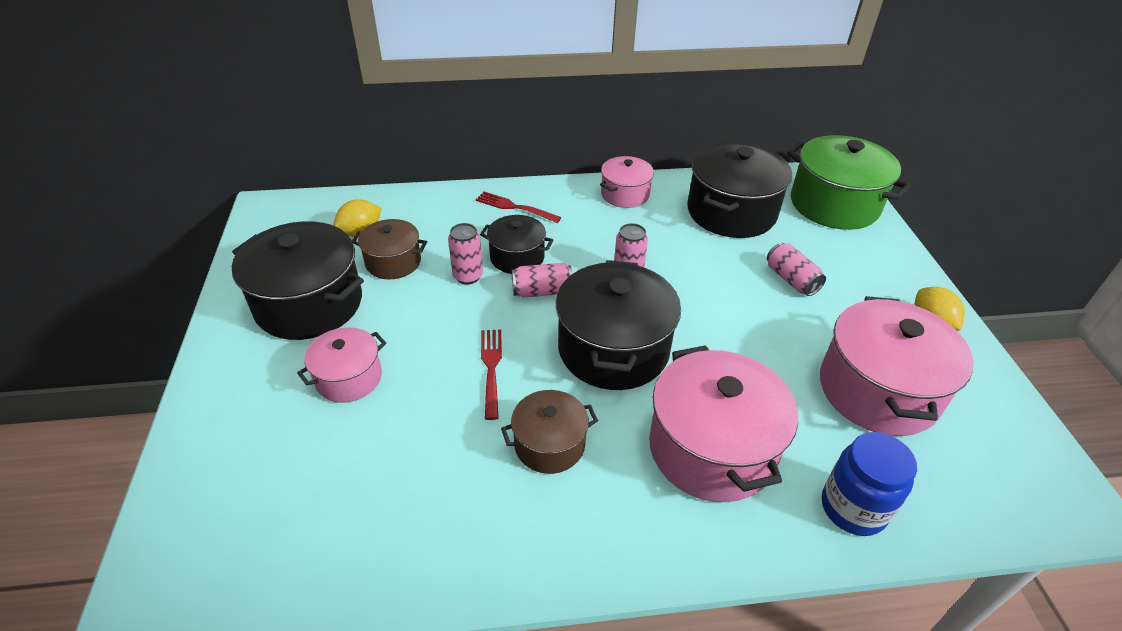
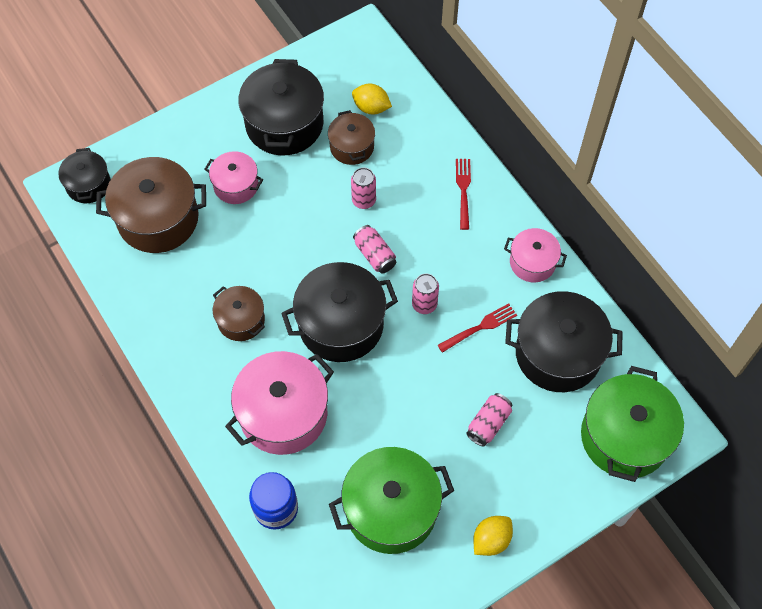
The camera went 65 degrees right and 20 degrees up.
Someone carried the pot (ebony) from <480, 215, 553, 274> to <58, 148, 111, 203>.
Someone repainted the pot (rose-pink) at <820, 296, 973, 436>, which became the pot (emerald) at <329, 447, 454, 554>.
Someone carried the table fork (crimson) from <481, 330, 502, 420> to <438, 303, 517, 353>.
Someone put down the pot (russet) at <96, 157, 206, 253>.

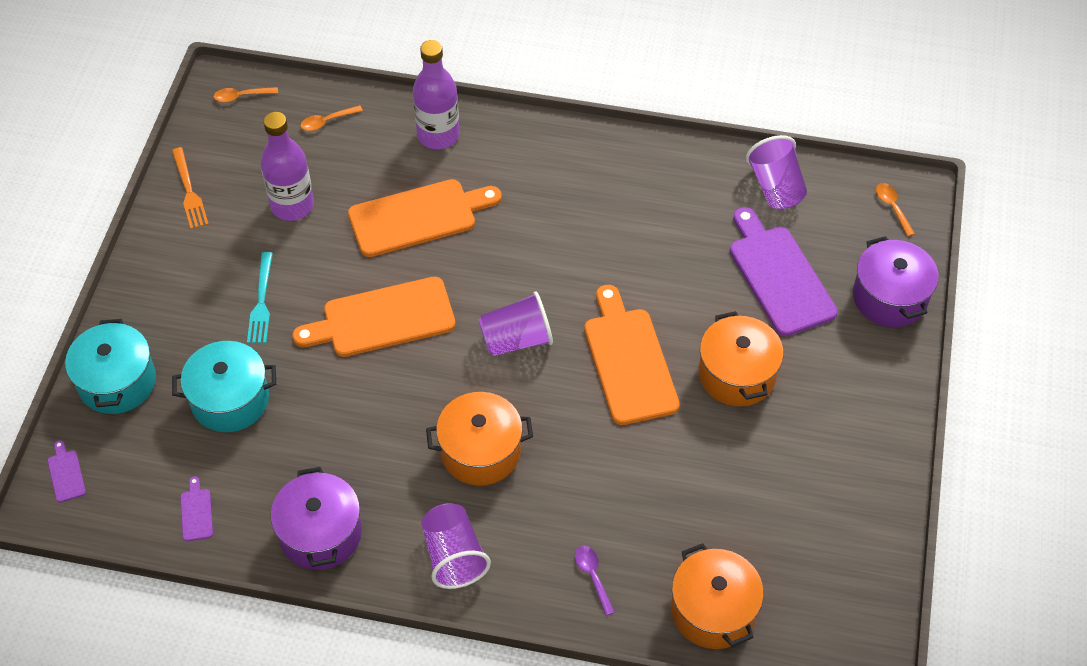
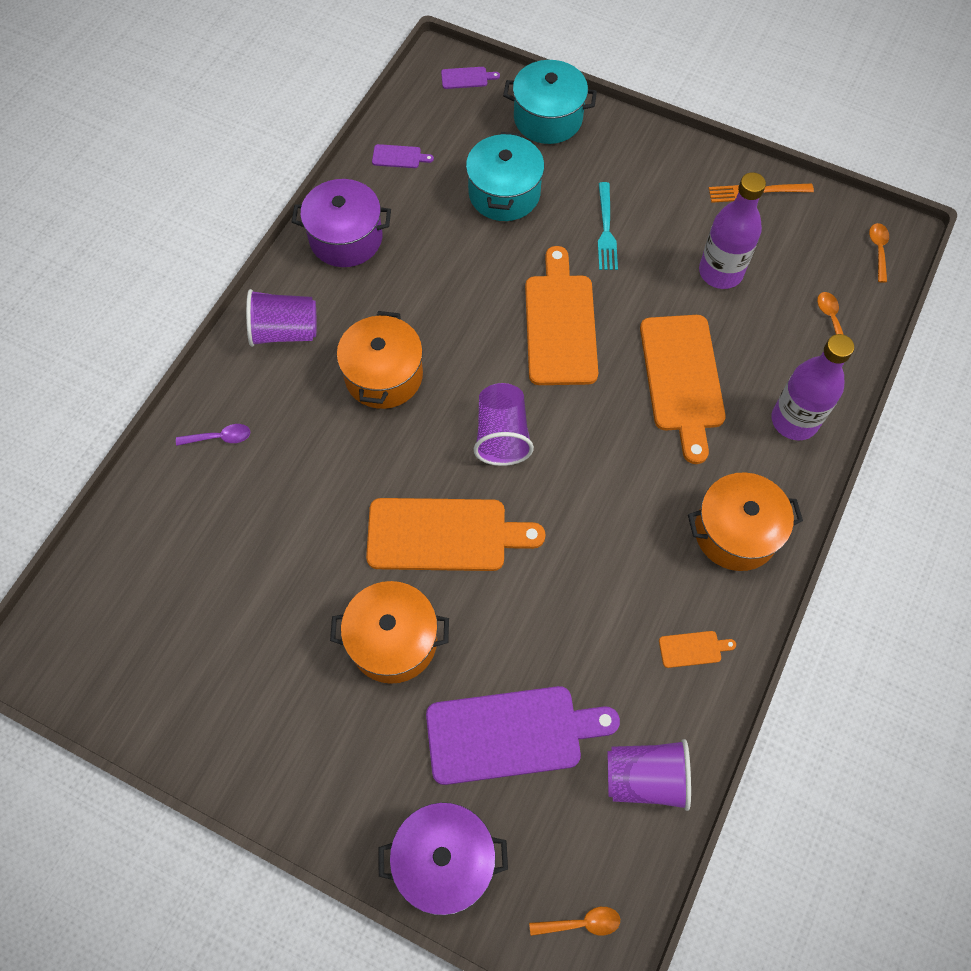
The camera went 105 degrees right and 10 degrees up.
Someone rotated the table fork (aqua) at <247, 252, 273, 343> by 105 degrees counterclockwise.
Someone carried the pot (bright orange) from <671, 543, 764, 649> to <688, 472, 803, 571>.
Someone put down the chopping board (bright orange) at <659, 631, 736, 668>.

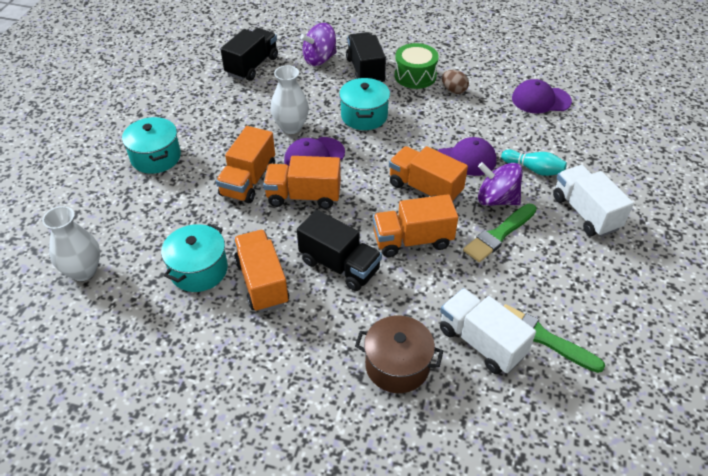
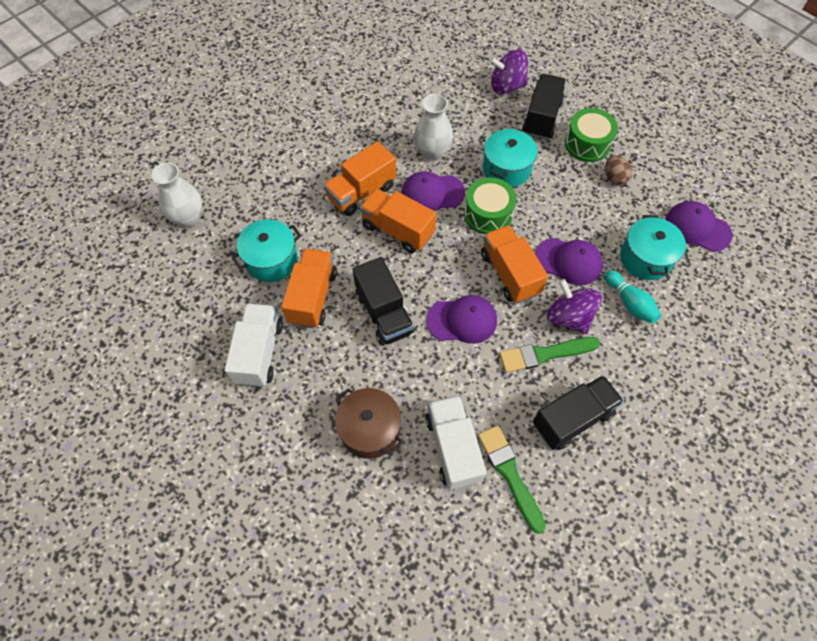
The camera went 30 degrees right and 15 degrees up.
Someone carried the truck (ebony) from <220, 28, 278, 81> to <533, 375, 624, 450>.
Someone carried the pot (aqua) from <122, 117, 181, 174> to <620, 215, 686, 280>.
Someone carried the truck (snow-white) from <553, 165, 634, 237> to <225, 304, 283, 387>.
Someone swapped the truck (bright orange) at <373, 194, 458, 257> for the cap (purple) at <426, 295, 497, 344>.
Someone put down the snare drum (emerald) at <464, 178, 516, 234>.

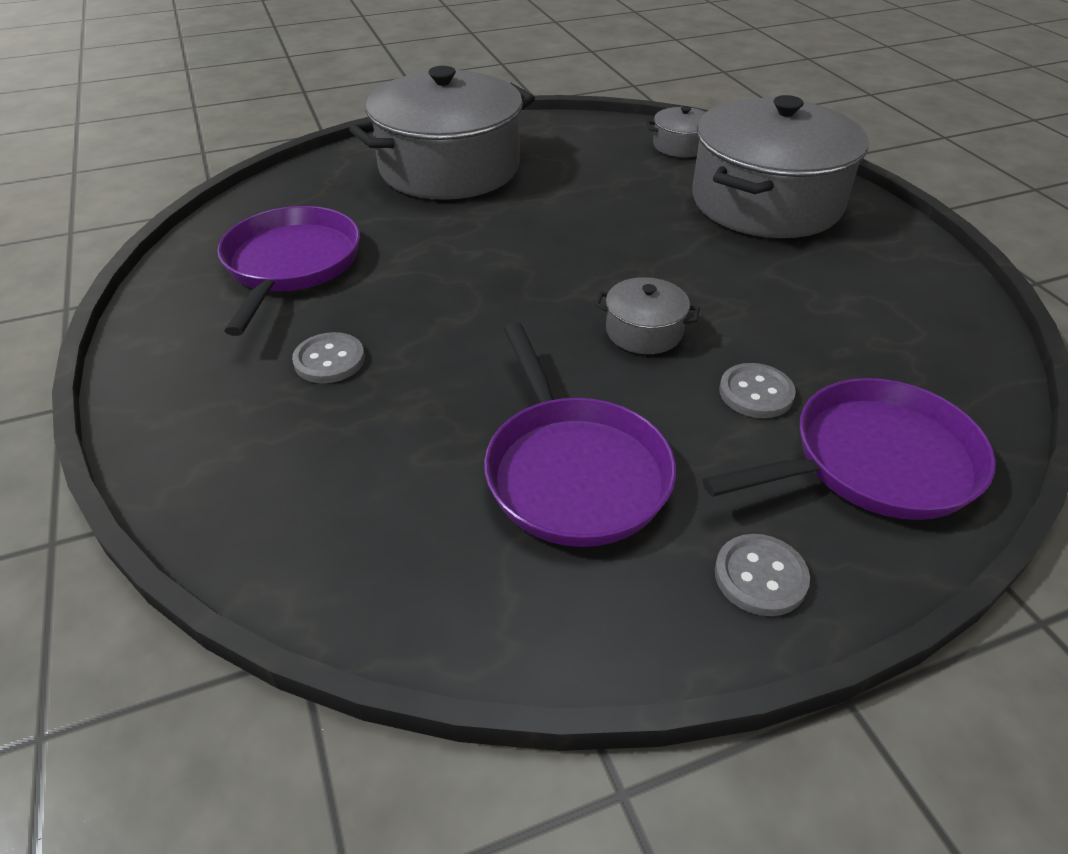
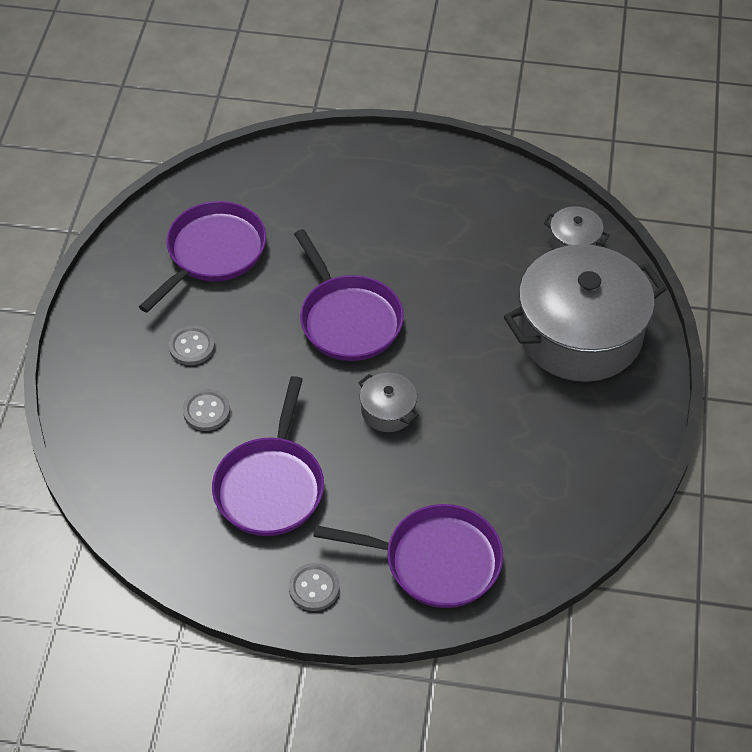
The camera went 30 degrees right and 10 degrees up.
Someone took away the pot (gray) at <349, 66, 535, 200>.
Someone carried the shirt button (gray) from <719, 363, 796, 418> to <183, 389, 230, 431>.
Someone put down the pan (purple) at <294, 229, 404, 361>.

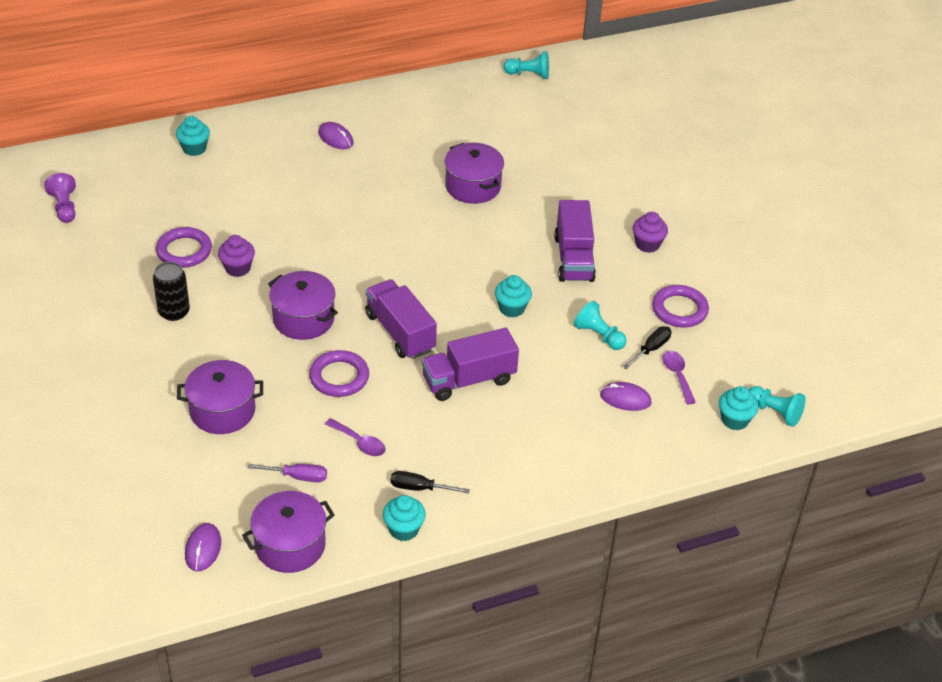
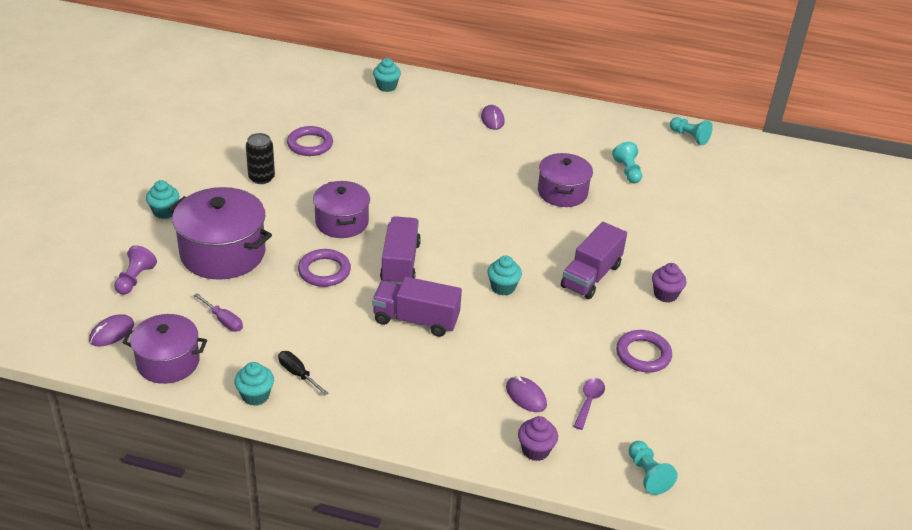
The camera went 35 degrees right and 5 degrees down.
Someone carried the pawn (purple) from <44, 173, 76, 223> to <114, 245, 157, 295>.
Someone carried the muffin (purple) from <218, 235, 255, 277> to <518, 416, 558, 461>.
Someone carried the pawn (aqua) from <574, 301, 627, 350> to <612, 142, 642, 183>.
Someone took away the flat screwdriver (ebony) at <623, 326, 672, 369>.
Someone scaled the pot (purple) at <177, 360, 263, 434> by 1.52.
Someone carried the muffin (aqua) from <719, 386, 759, 430> to <146, 180, 180, 219>.
Someone took away the spoon (purple) at <325, 418, 386, 456>.

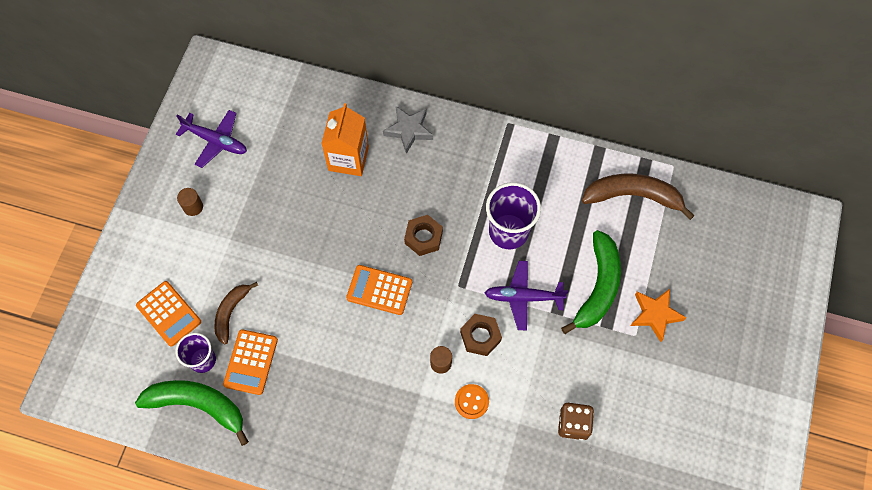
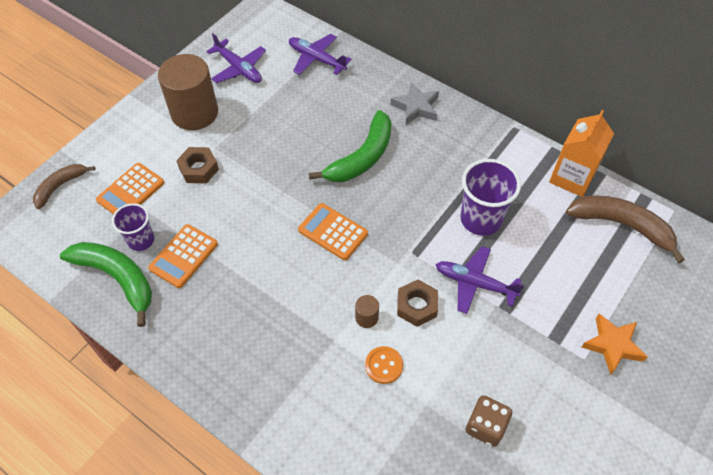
The camera went 20 degrees right and 10 degrees down.
Someone carried the juice carton (bright orange) from <321, 103, 369, 176> to <549, 110, 614, 197>.
Someone scaled the solid cylinder (russet) at <177, 188, 203, 216> by 2.45.
Someone carried the nut (russet) from <404, 215, 443, 256> to <176, 147, 219, 183>.
Someone carried the banana (emerald) from <561, 230, 621, 334> to <309, 110, 391, 182>.
Someone rotated the adding machine (bright orange) at <136, 281, 201, 347> by 60 degrees clockwise.
Someone carried the banana (russet) from <214, 282, 258, 345> to <33, 164, 95, 209>.
Someone put down the plane (purple) at <289, 34, 352, 75>.

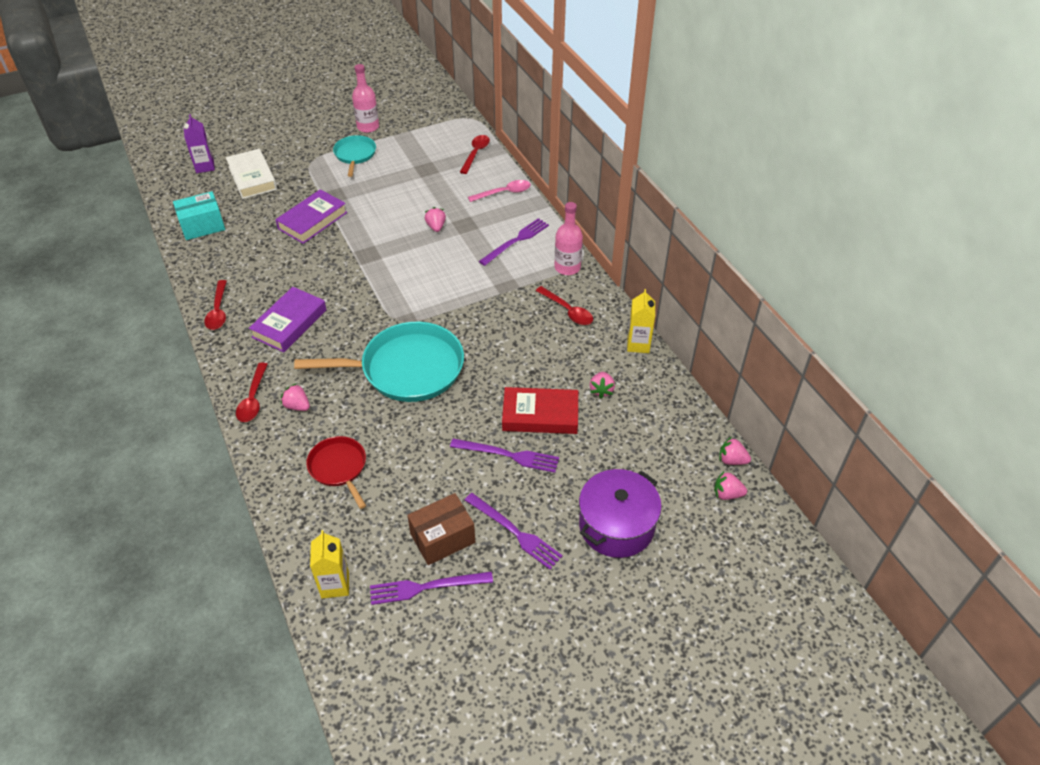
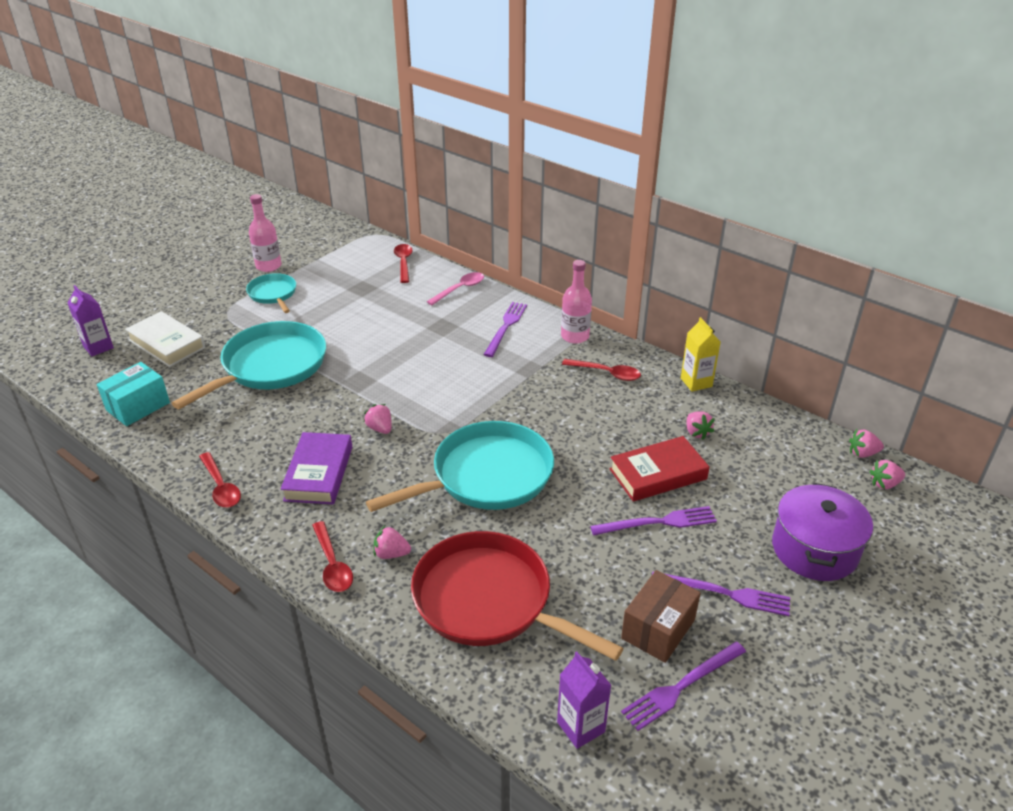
The camera went 25 degrees left and 10 degrees down.
Someone swapped the hardcover (purple) at <275, 189, 347, 244> for the pan (aqua) at <171, 321, 326, 409>.
Someone carried the toy strawberry (rose-pink) from <425, 207, 446, 232> to <364, 404, 392, 434>.
Someone scaled the pan (crimson) at <306, 436, 366, 509> by 1.88.
Someone repainted the juice carton (yellow) at <310, 530, 349, 598>, which became the juice carton (purple) at <557, 651, 611, 749>.

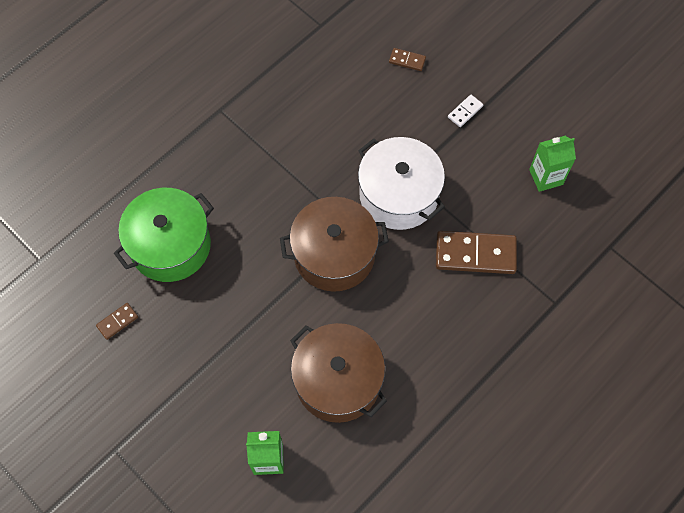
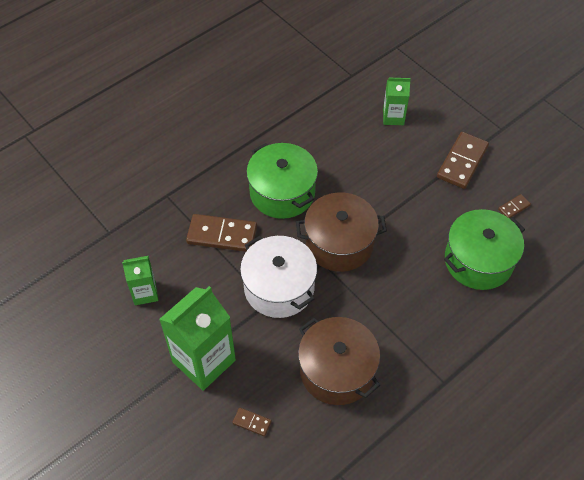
The camera went 175 degrees left and 10 degrees down.
Someone swapped the domino tile (snow-white) at <448, 95, 483, 127> for the juice carton (emerald) at <159, 286, 236, 391>.
Someone carried the pot (russet) from <290, 323, 387, 423> to <298, 317, 380, 405>.
Someone put down the domino tile (russet) at <437, 132, 489, 189>.
Someone put down the pot (emerald) at <246, 143, 318, 219>.

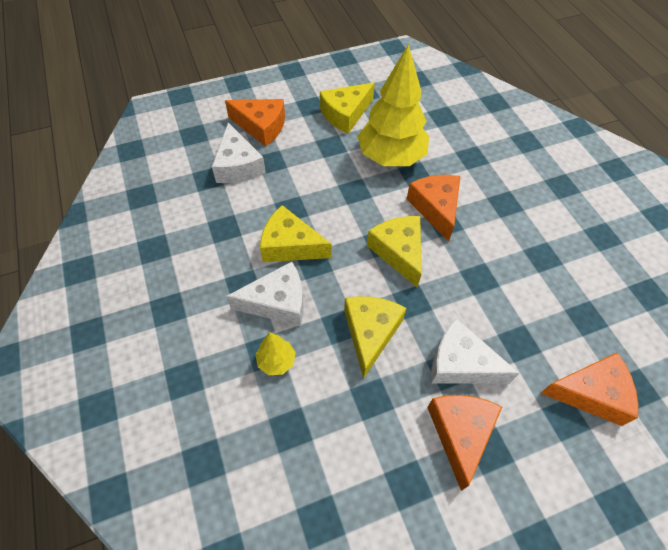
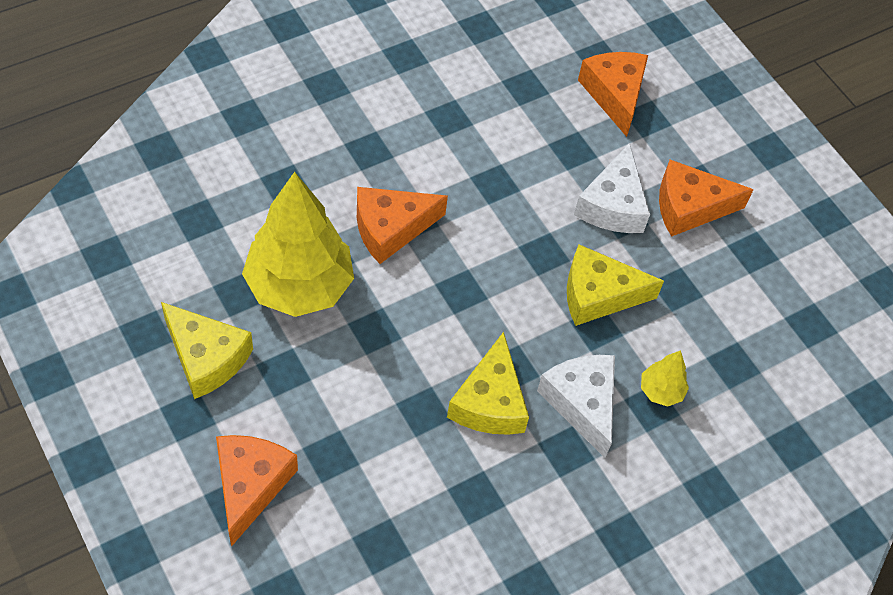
The camera went 105 degrees left and 0 degrees up.
Someone took away the piece of cheese (snow-white) at <212, 123, 266, 183>.
Someone took away the piece of cheese (yellow) at <367, 216, 421, 287>.

